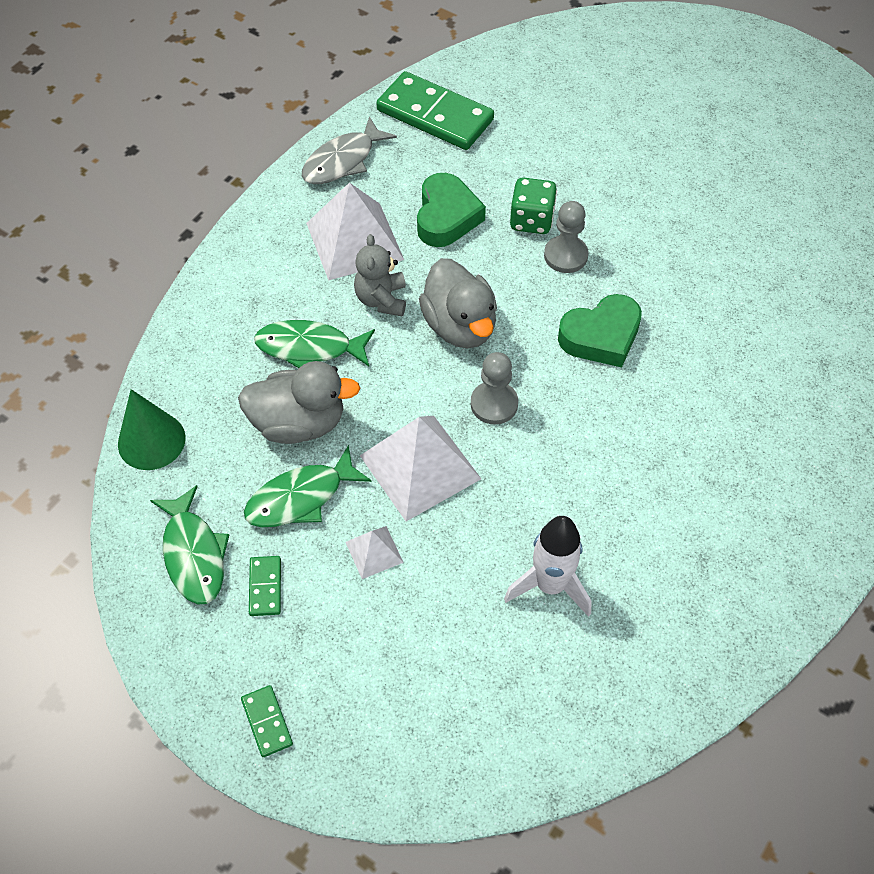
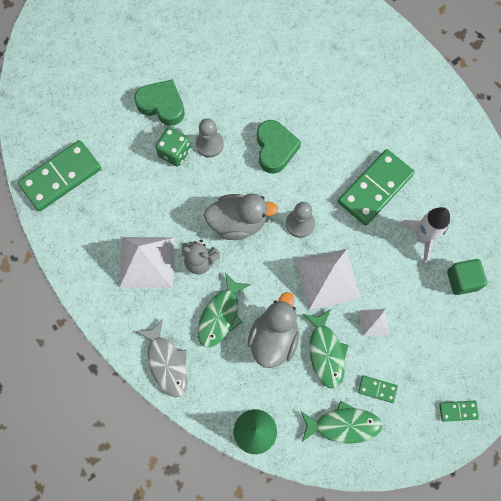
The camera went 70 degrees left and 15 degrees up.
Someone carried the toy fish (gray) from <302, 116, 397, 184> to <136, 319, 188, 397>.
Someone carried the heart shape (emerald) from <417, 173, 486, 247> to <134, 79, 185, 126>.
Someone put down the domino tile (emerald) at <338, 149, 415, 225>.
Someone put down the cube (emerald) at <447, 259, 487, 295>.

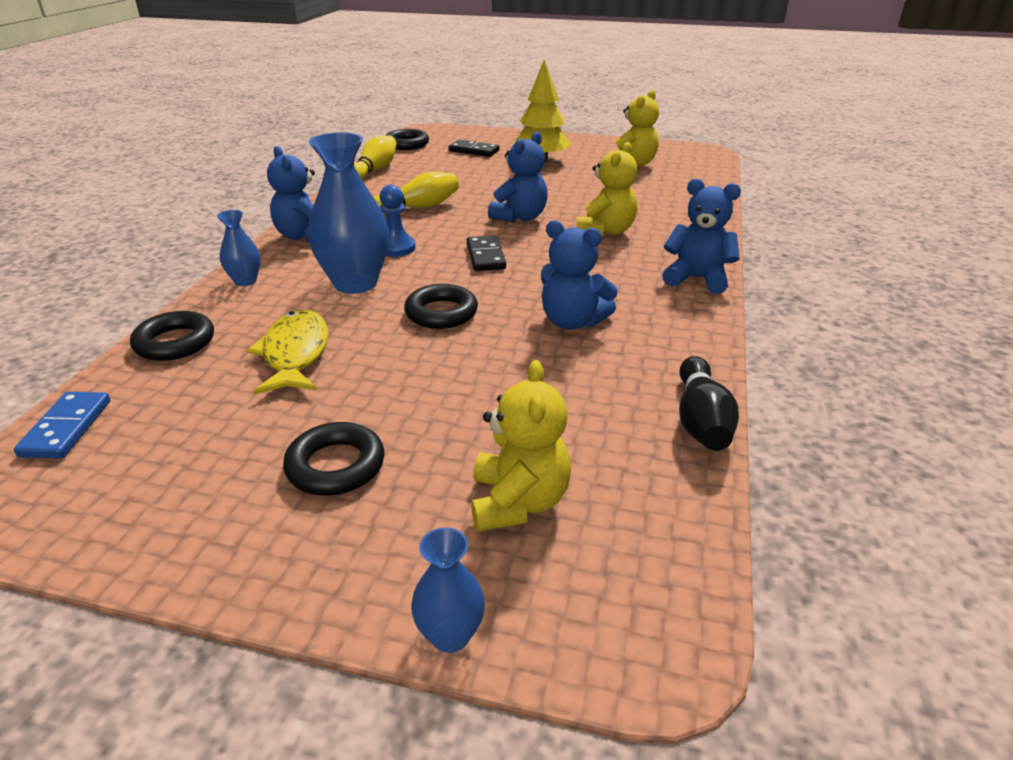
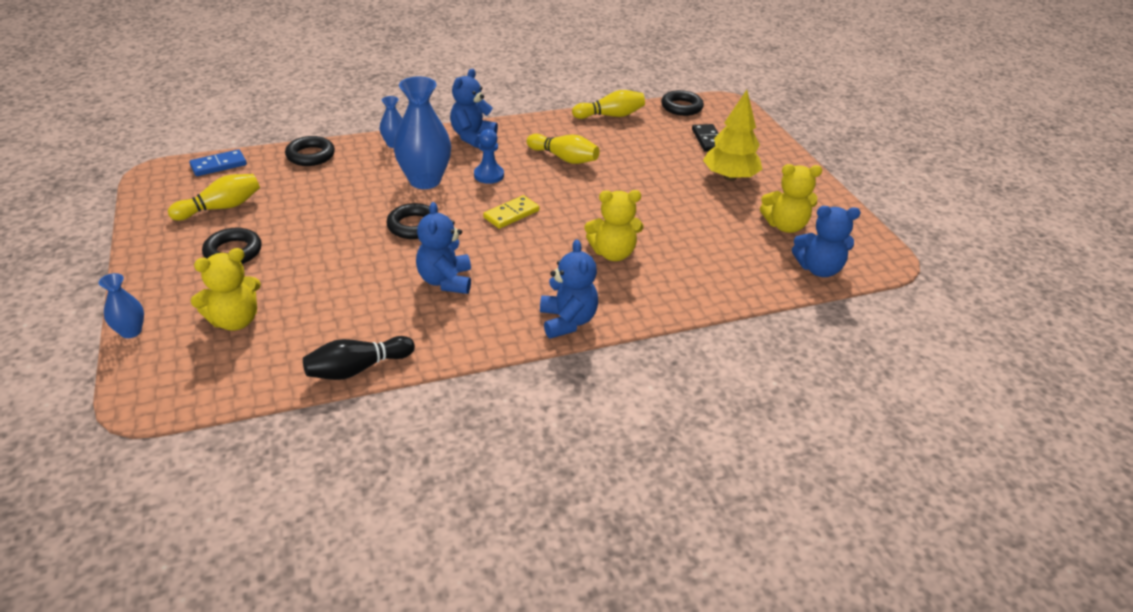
The camera went 55 degrees right and 5 degrees up.
Someone carried the teddy (royal blue) from <488, 132, 548, 222> to <792, 206, 861, 277>.
Someone repainted the domino tile (ebony) at <467, 236, 506, 271>, which became the domino tile (yellow) at <483, 195, 540, 229>.
Someone took away the toy fish (yellow) at <247, 309, 328, 395>.
Someone put down the tenpin (yellow) at <168, 174, 260, 221>.

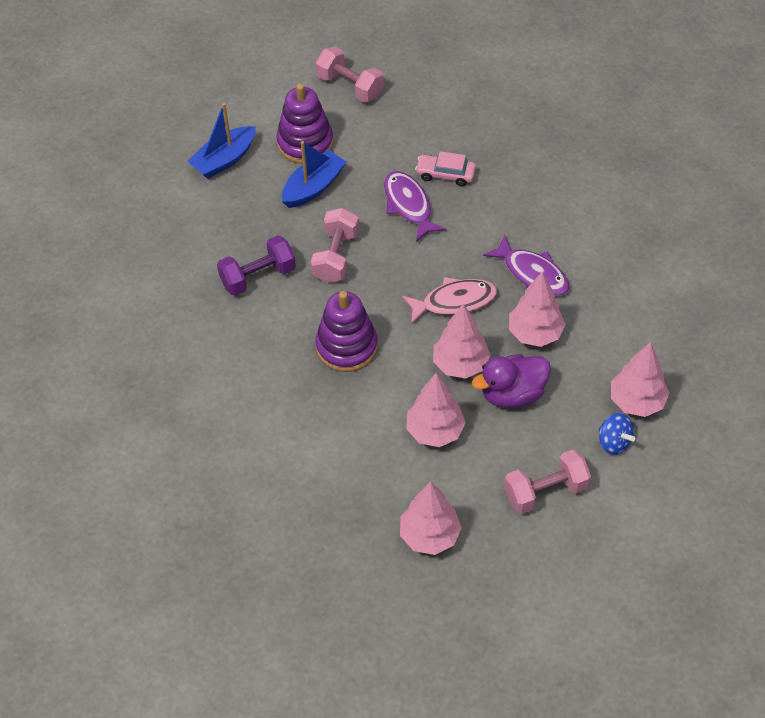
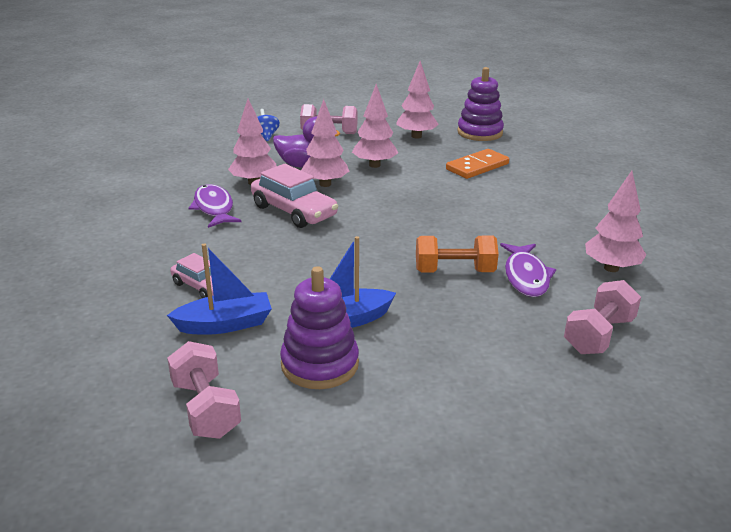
The camera went 155 degrees left and 25 degrees down.
Someone carried the boat (royal blue) from <188, 103, 256, 179> to <167, 244, 272, 335>.
Someone carried the toy fish (purple) from <384, 171, 447, 242> to <500, 243, 556, 297>.
Someone carried the free weight (rose-pink) from <311, 208, 359, 283> to <564, 280, 641, 354>.
Someone repainted the free weight (purple) at <217, 235, 296, 296>, which became the free weight (bright orange) at <416, 236, 499, 273>.
Someone swapped the toy fish (rose-pink) at <402, 277, 497, 324> for the toy car (rose-pink) at <251, 164, 338, 228>.
Someone carried the stacking toy (purple) from <315, 291, 378, 372> to <457, 67, 504, 141>.
Someone carried the toy tree (rose-pink) from <611, 342, 670, 417> to <585, 171, 646, 272>.
Someone put down the domino tile (bright orange) at <446, 149, 509, 179>.

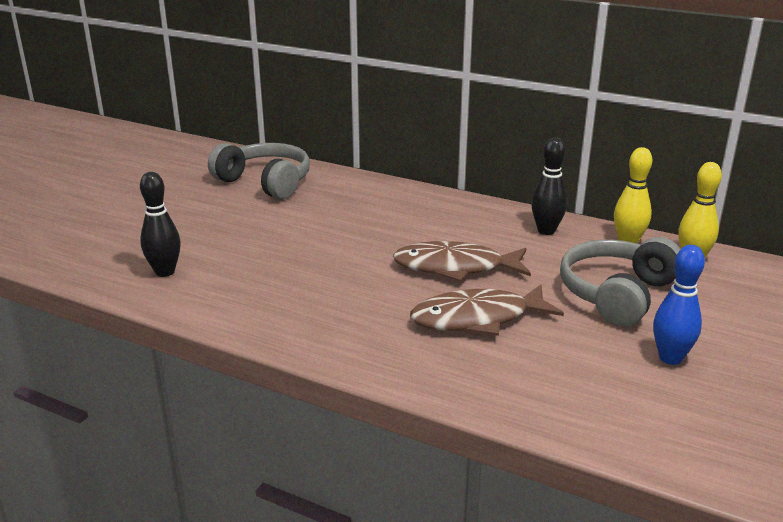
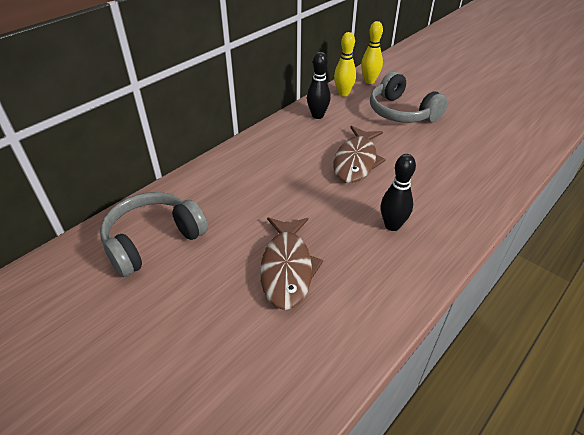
The camera went 75 degrees left and 15 degrees up.
Someone carried the tenpin (ebony) from <140, 172, 181, 277> to <381, 154, 416, 231>.
Someone took away the tenpin (royal blue) at <653, 245, 705, 365>.
Someone carried the toy fish (russet) from <410, 285, 564, 336> to <260, 217, 323, 310>.

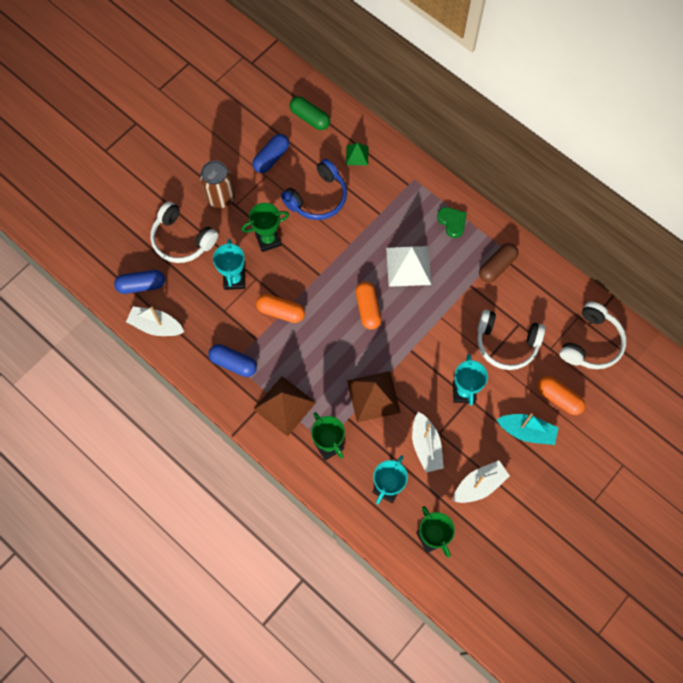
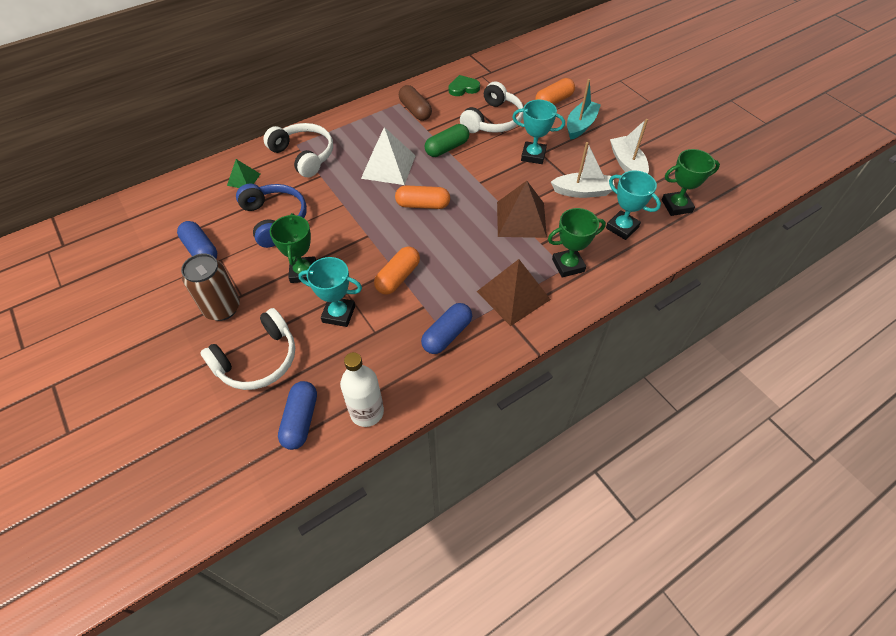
The camera went 75 degrees left and 15 degrees down.
Someone carried the pill shape (emerald) from <290, 96, 330, 130> to <425, 124, 469, 157>.
Someone carried the heart shape (emerald) from <437, 207, 467, 238> to <449, 75, 480, 96>.
Someone carried the headphones (snow-white) from <559, 302, 627, 369> to <263, 123, 333, 178>.
Someone swapped the boat (snow-white) at <126, 306, 184, 336> for the drink bottle (snow-white) at <340, 352, 384, 427>.

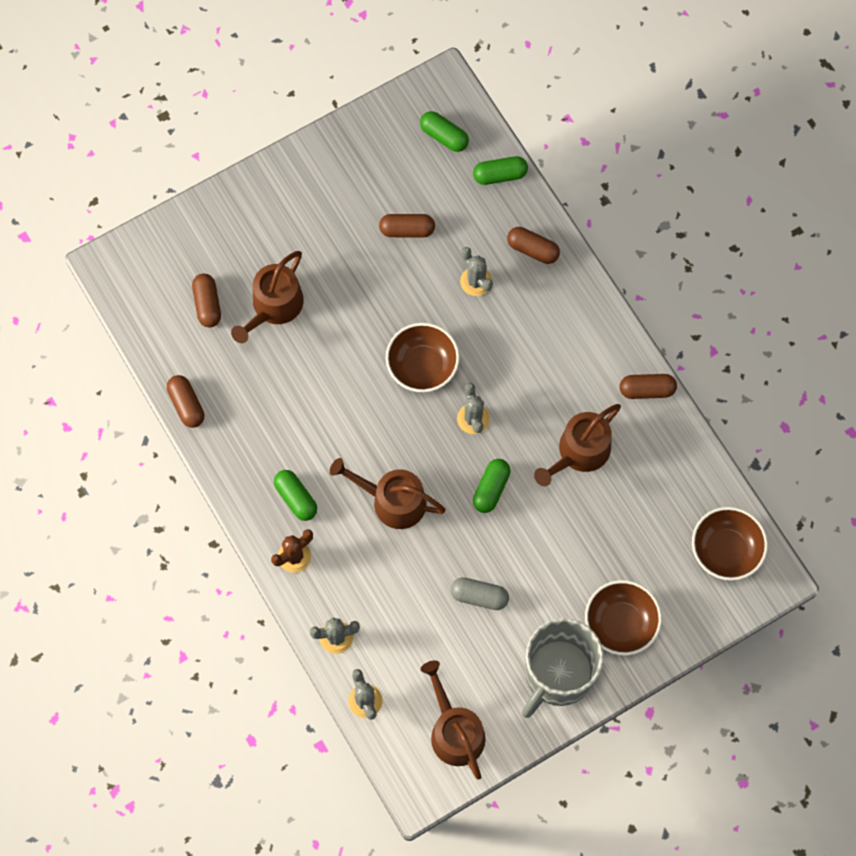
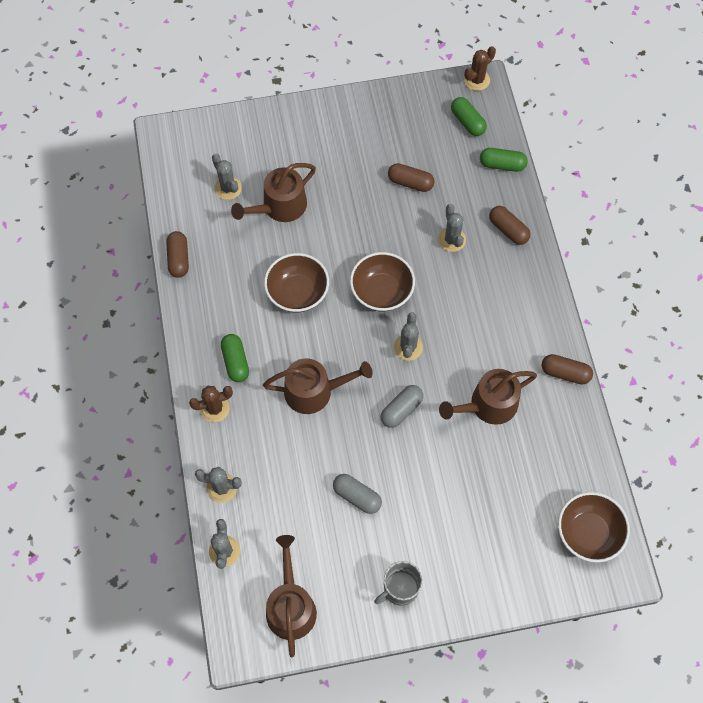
The camera went 20 degrees right and 5 degrees down.
Someone swapped the pill shape (russet) at <192, 274, 221, 327> for the saguaro cactus (gray) at <212, 154, 242, 200>.
Someone rotated the watering can (russet) at <330, 458, 446, 529> by 135 degrees clockwise.
Someone repainted the pill shape (emerald) at <473, 459, 511, 513>, which became the pill shape (gray) at <381, 385, 423, 428>.
Someone carried the bowl (russet) from <585, 580, 662, 655> to <264, 253, 329, 312>.
Someone scaled the tea mug (gray) at <522, 618, 604, 718> by 0.54.
Someone put down the saguaro cactus (russet) at <464, 46, 496, 91>.

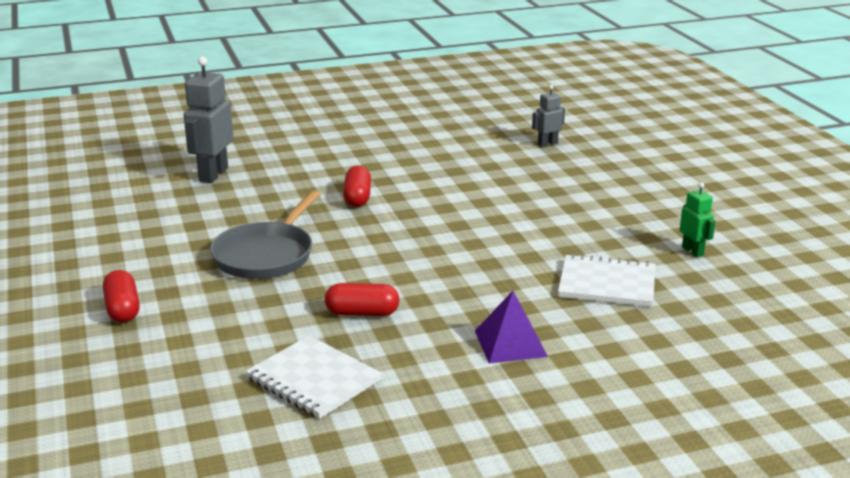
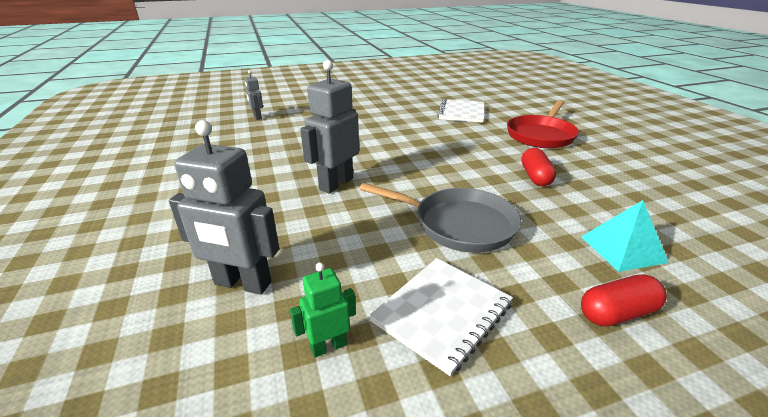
The camera went 90 degrees left and 5 degrees up.
Someone swapped the pill shape (crimson) at <343, 166, 371, 207> for the toy robot (gray) at <300, 60, 359, 193>.
Someone carried the toy robot (emerald) from <680, 182, 715, 257> to <290, 262, 356, 358>.
Someone swapped the solid pyramid (purple) at <475, 291, 548, 363> for the pan (crimson) at <507, 100, 579, 148>.
Someone carried the exercise book (snow-white) from <246, 335, 382, 419> to <369, 258, 513, 376>.
Someone put down the solid pyramid (aqua) at <581, 200, 669, 272>.

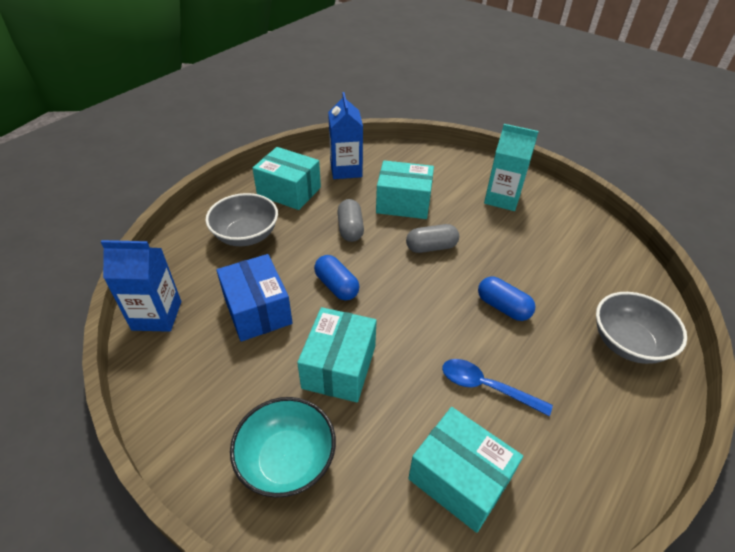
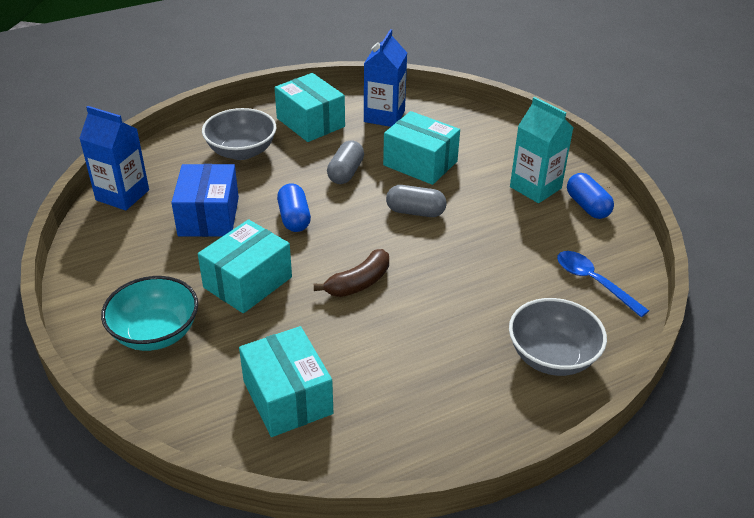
The camera went 25 degrees right and 5 degrees down.
Someone carried the pill shape (royal blue) from <478, 276, 535, 321> to <567, 173, 614, 219>.
Someone carried the spoon (royal blue) from <442, 359, 553, 416> to <557, 251, 649, 317>.
Someone put down the banana (russet) at <314, 249, 389, 297>.

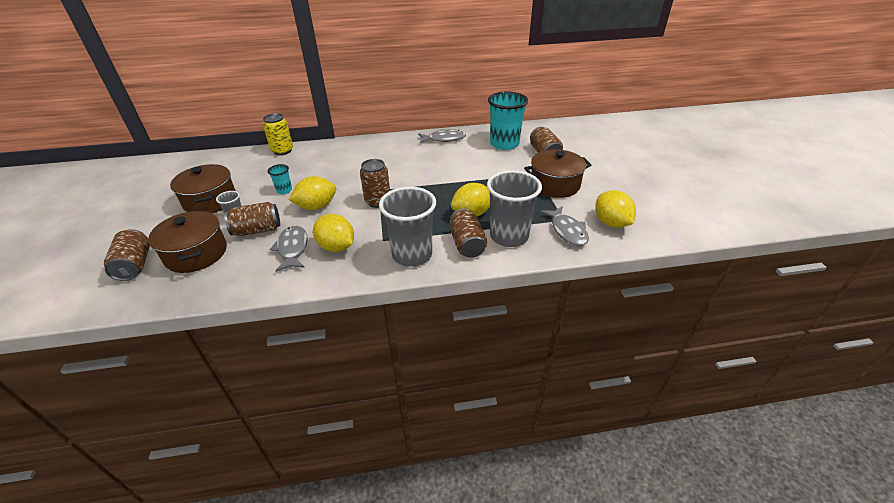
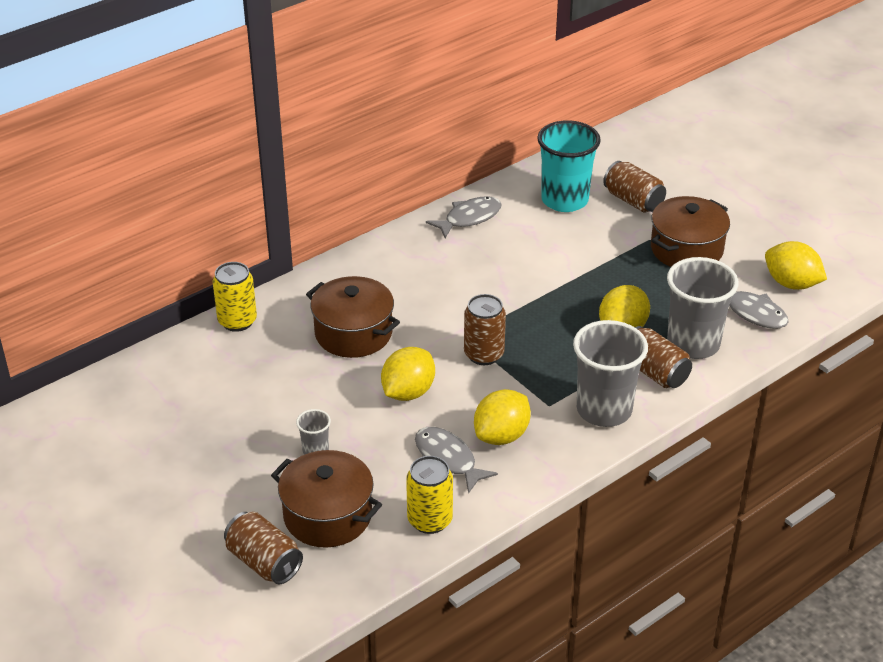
The camera went 30 degrees left and 0 degrees up.
Someone carried the pot (russet) from <170, 164, 236, 213> to <306, 276, 400, 358>.
Someone took away the cup (aqua) at <268, 164, 292, 194>.
Someone took away the can (russet) at <224, 202, 280, 236>.
Someone rotated the lemon (yellow) at <313, 214, 354, 252> by 60 degrees counterclockwise.
Someone put down the can (yellow) at <406, 456, 453, 534>.

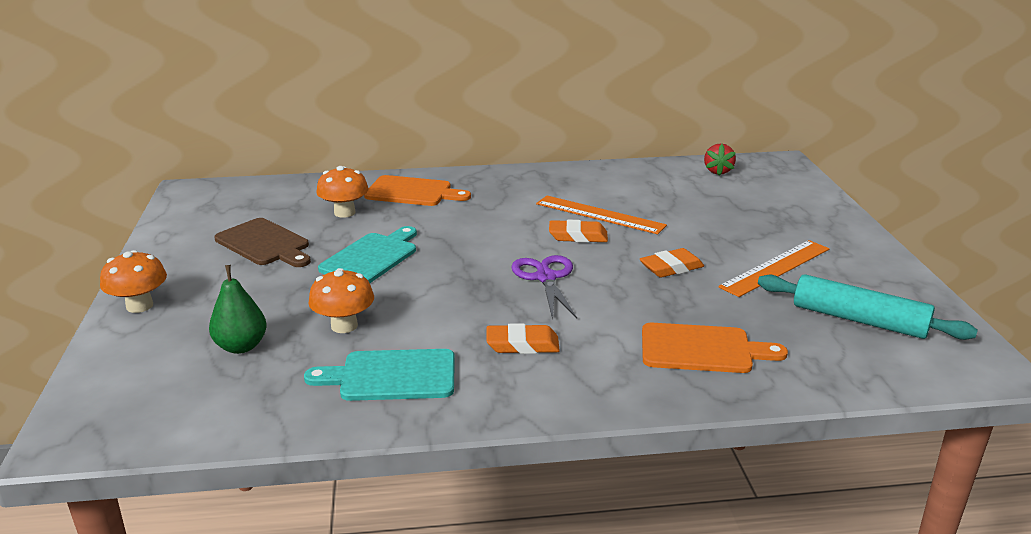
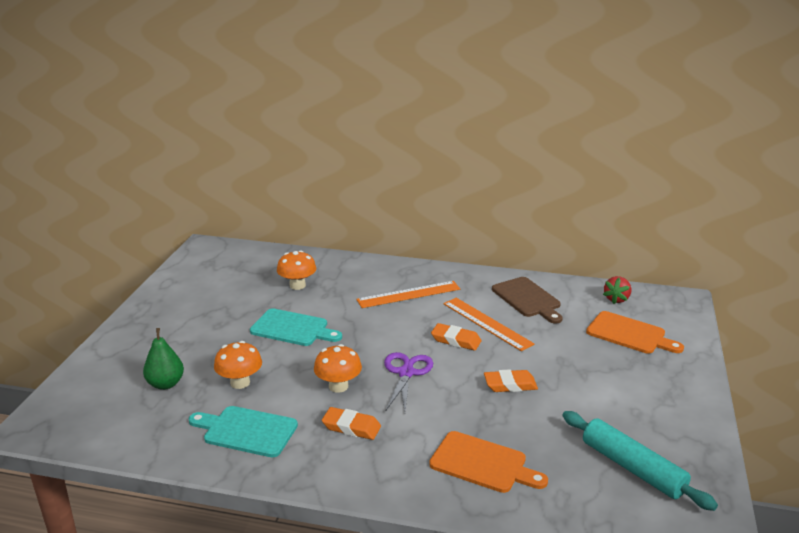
The camera went 20 degrees right and 0 degrees up.
Someone carried the chopping board (bright orange) from <364, 175, 471, 206> to <586, 311, 684, 354>.
Someone carried the chopping board (russet) from <214, 218, 311, 267> to <492, 277, 562, 324>.
Someone rotated the chopping board (aqua) at <318, 226, 417, 283> by 60 degrees clockwise.
Someone carried the straightedge (bright orange) from <718, 240, 829, 297> to <356, 281, 460, 308>.
Someone carried the toadstool (bright orange) from <100, 250, 167, 313> to <314, 344, 362, 393>.

